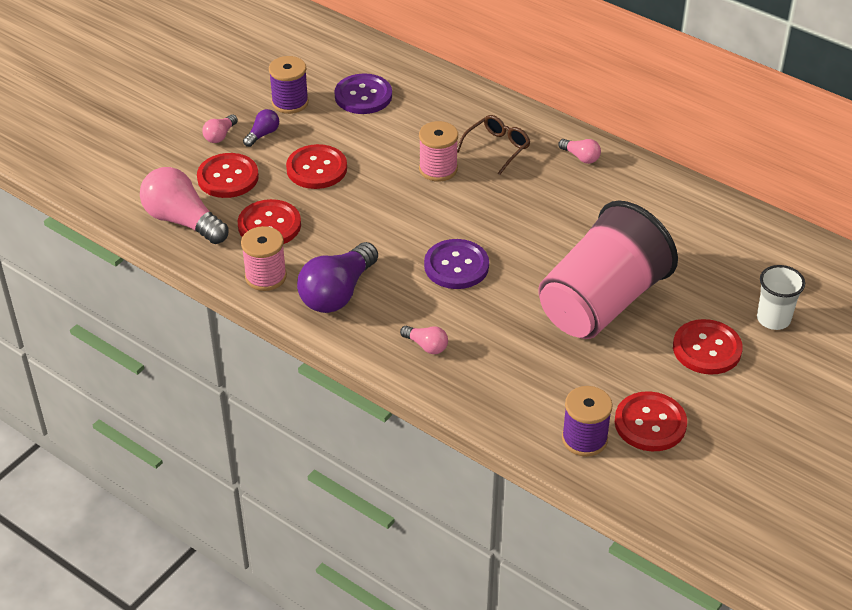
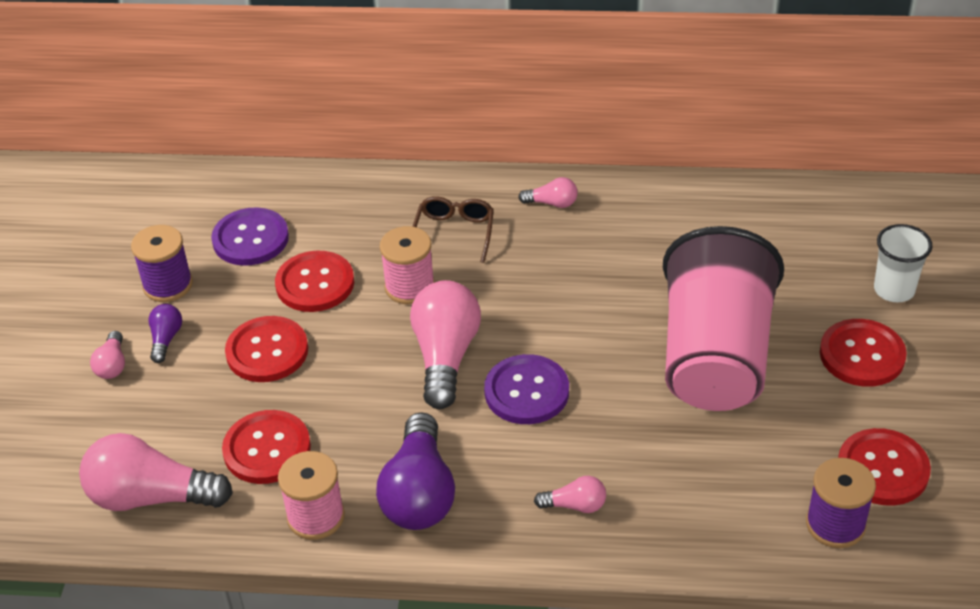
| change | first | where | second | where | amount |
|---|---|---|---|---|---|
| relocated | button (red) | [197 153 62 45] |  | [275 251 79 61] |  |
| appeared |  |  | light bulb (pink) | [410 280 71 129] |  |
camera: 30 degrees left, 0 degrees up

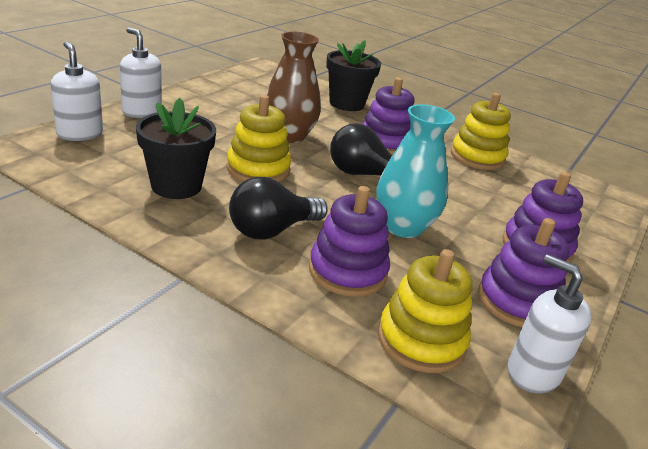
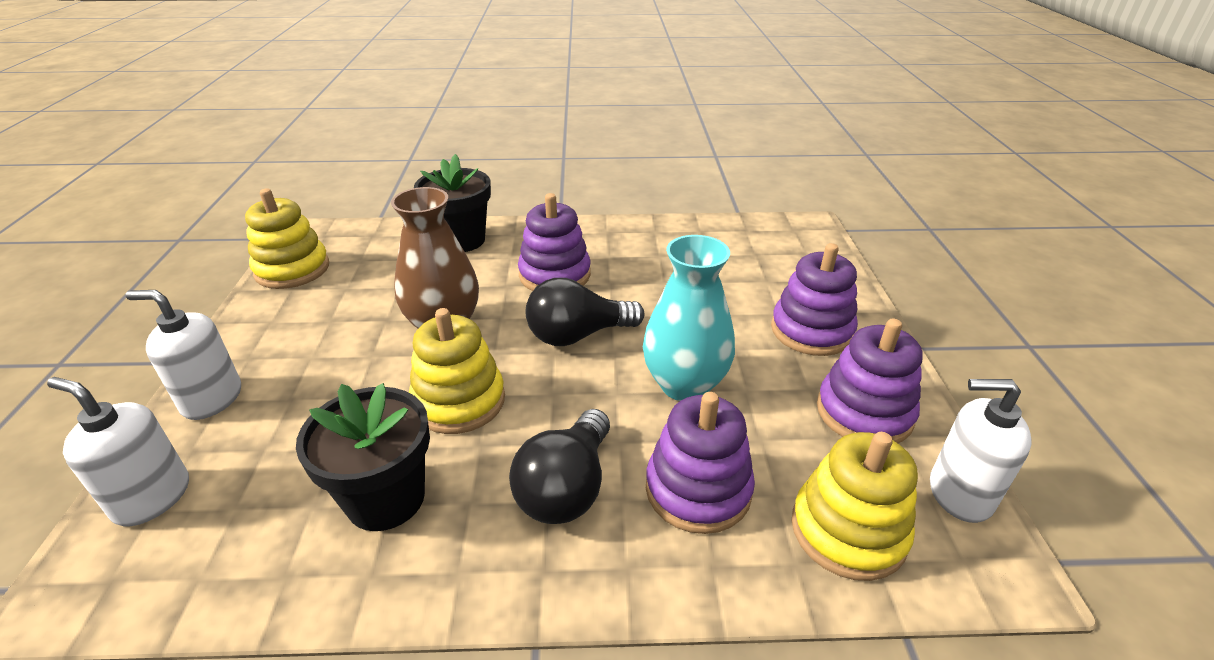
| change | first | where | second | where | amount |
|---|---|---|---|---|---|
| relocated | stacking toy (yellow) | [451 93 60 77] |  | [245 188 84 101] |  |
camera: 30 degrees left, 5 degrees up

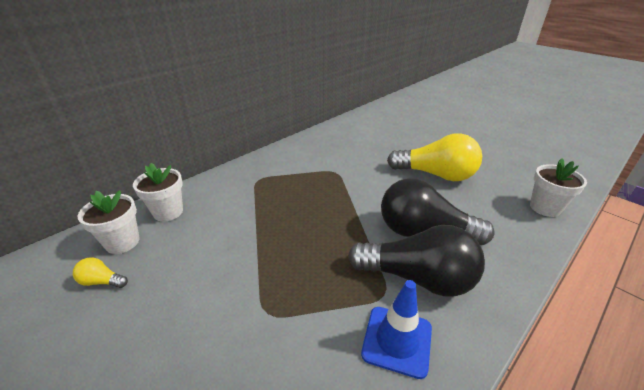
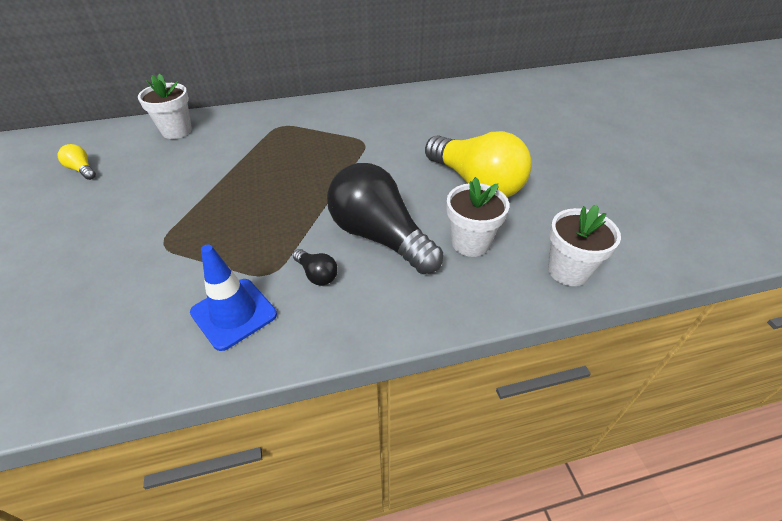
| change | first | where | second | where | amount |
|---|---|---|---|---|---|
| relocated | flower pot (white) | [77 190 63 64] |  | [447 177 62 80] |  |
| size | light bulb (black) | [348 225 137 72] |  | [293 249 45 37] | x0.41 |
camera: 30 degrees right, 10 degrees up

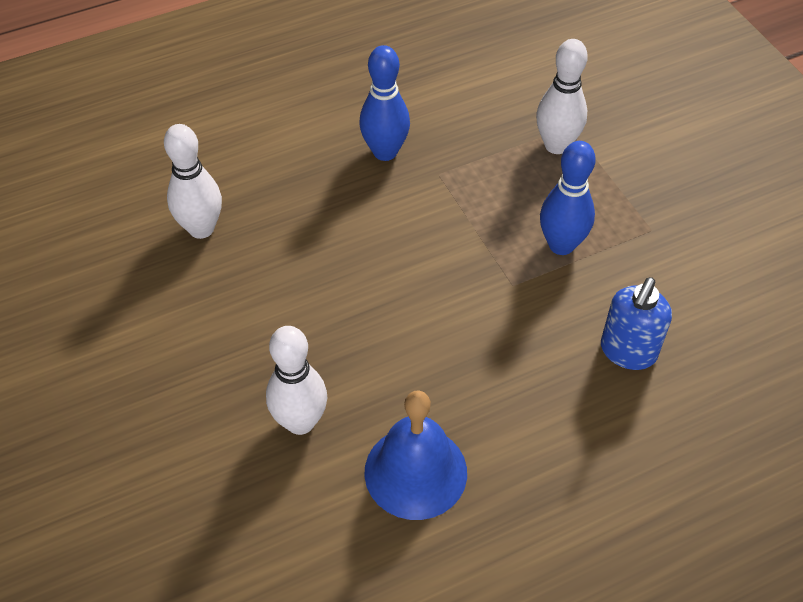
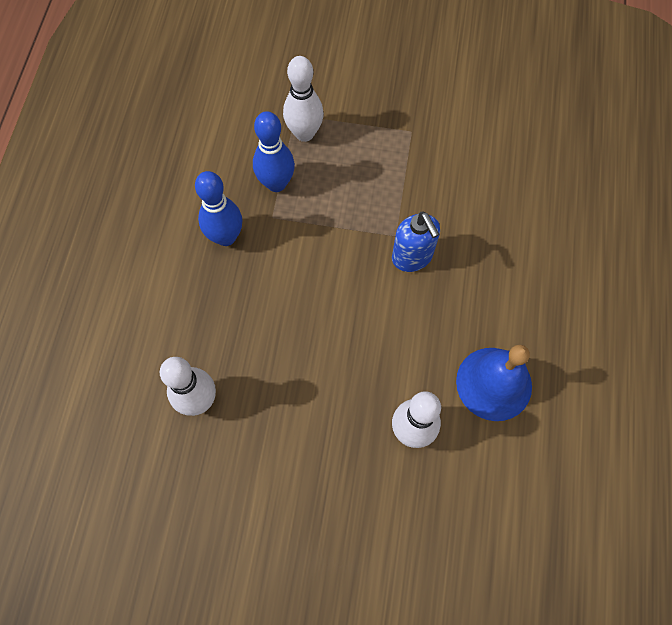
| change | first | where | second | where | amount |
|---|---|---|---|---|---|
| relocated | bowling pin (blue) | [540 141 56 114] |  | [253 111 42 81] |  |
| relocated | soap dispenser (blue) | [601 277 71 93] |  | [392 212 48 60] |  |
camera: 55 degrees left, 15 degrees up

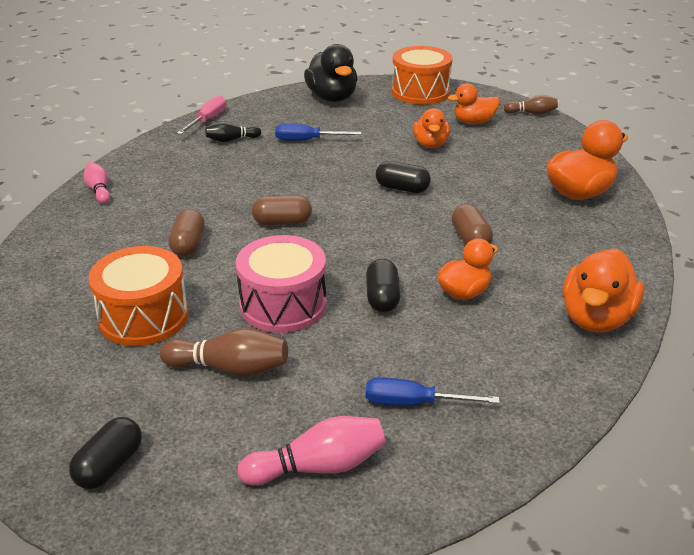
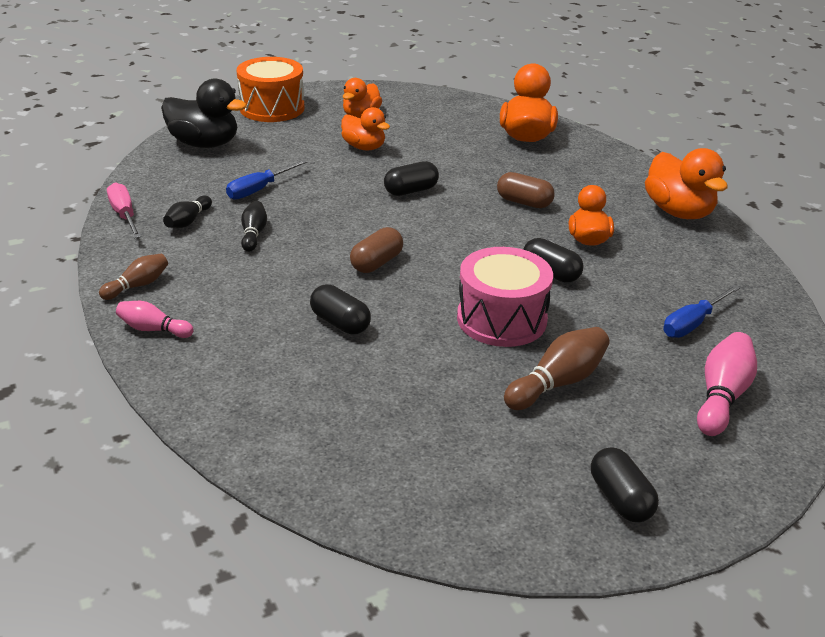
| change | first | where | second | where | amount |
|---|---|---|---|---|---|
| missing | drum (orange) | [89 246 99 100] |  |  |  |
| colour | capsule (brown) | [169 209 36 48] | capsule (black) | [310 284 61 50] |  |
| relocated | bowling pin (brown) | [504 95 54 20] |  | [99 254 69 46] |  |
| appeared |  |  | bowling pin (black) | [241 201 26 51] |  |
camera: 50 degrees left, 0 degrees up

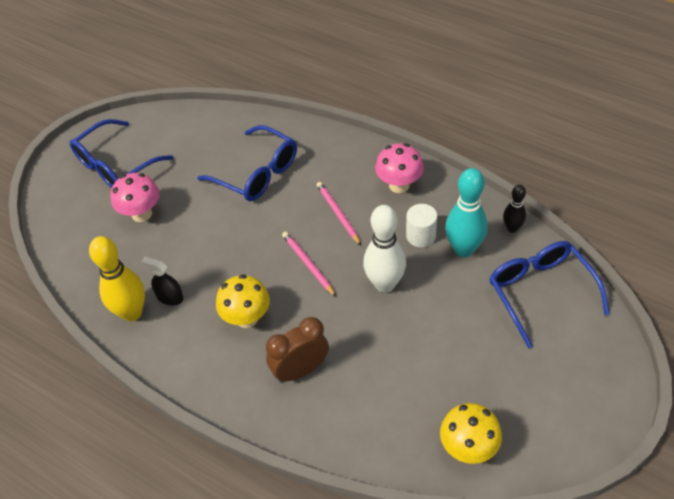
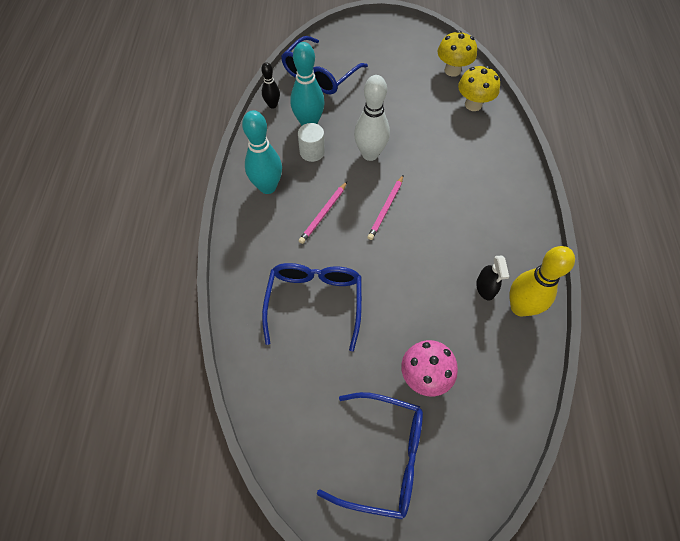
| change | first | where | second | where | amount |
|---|---|---|---|---|---|
| relocated | mushroom (yellow) | [216 274 54 54] |  | [458 66 42 45] |  |
| missing | clock (brown) | [266 317 63 65] |  |  |  |
| exchanged | mushroom (pink) | [375 143 49 50] | bowling pin (turquoise) | [242 110 40 84] |  |
camera: 125 degrees left, 10 degrees up

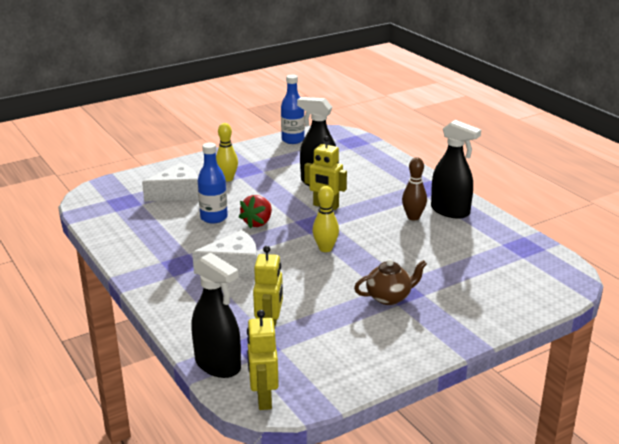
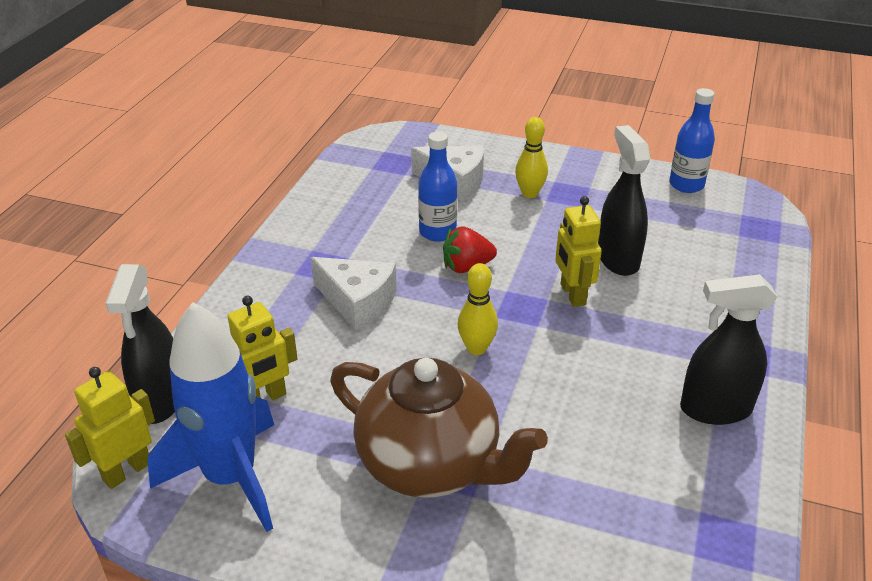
| change | first | where | second | where | amount |
|---|---|---|---|---|---|
| size | teapot (brown) | [354 259 73 46] |  | [330 358 218 140] | x2.00 |
| missing | bowling pin (brown) | [402 157 25 63] |  |  |  |
| spun | spray bottle (black) | [431 120 50 99] |  | [680 274 97 151] | 90 degrees clockwise |
| appeared |  |  | rocket (blue) | [148 302 126 230] |  |
camera: 50 degrees right, 10 degrees up

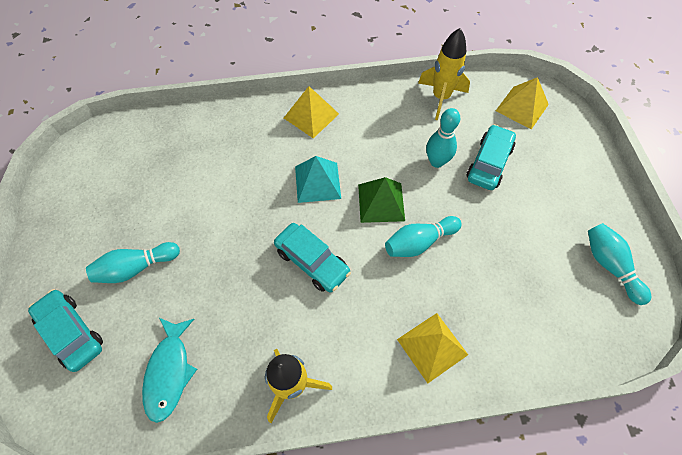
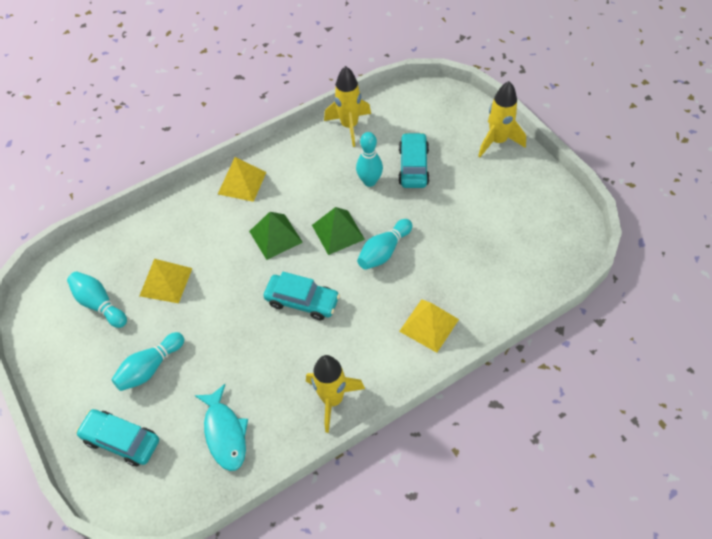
| change | first | where | second | where | amount |
|---|---|---|---|---|---|
| colour | pyramid (turquoise) | [295 156 46 47] | pyramid (green) | [249 212 54 48] |  |
| relocated | pyramid (yellow) | [496 77 53 52] |  | [140 259 53 44] |  |
| relocated | bowling pin (turquoise) | [588 223 63 82] |  | [67 271 60 57] |  |
| appeared |  |  | rocket (yellow) | [478 81 48 76] |  |
camera: 20 degrees left, 5 degrees down

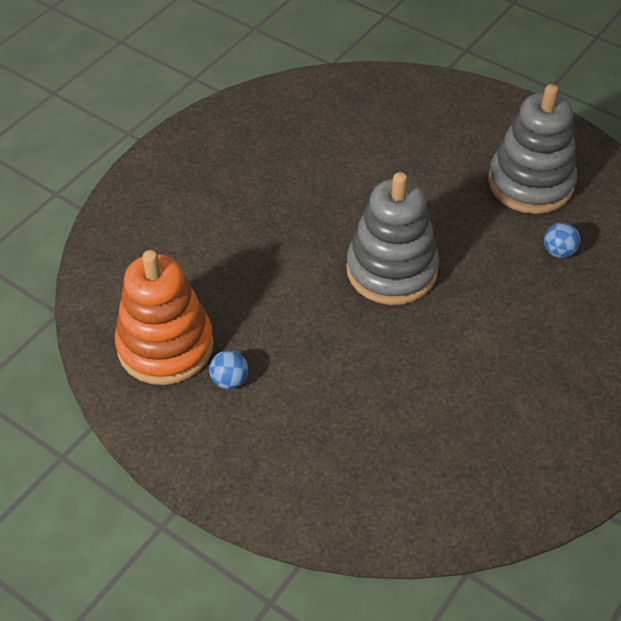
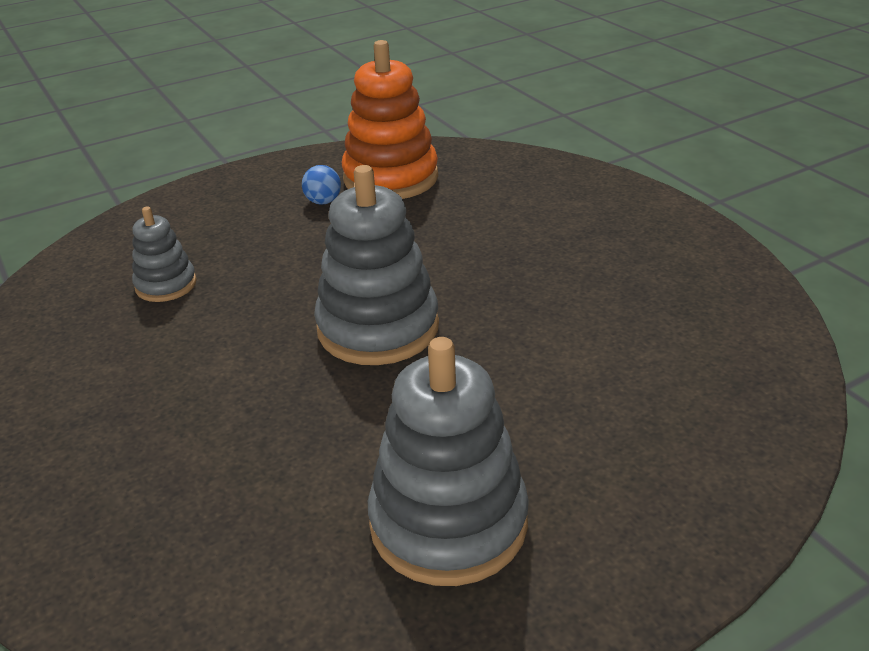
| change | first | where | second | where | amount |
|---|---|---|---|---|---|
| missing | ball (blue) | [544 222 36 36] |  |  |  |
| appeared |  |  | stacking toy (grey) | [132 206 65 96] |  |
camera: 115 degrees right, 15 degrees down

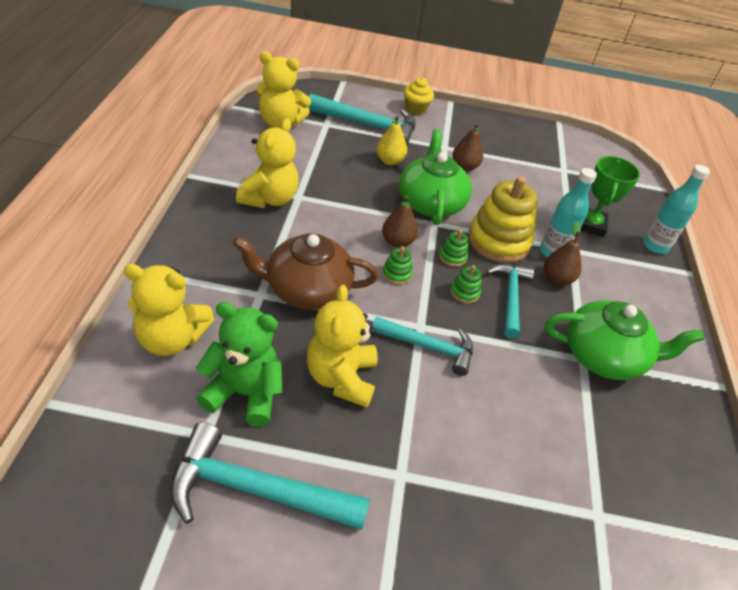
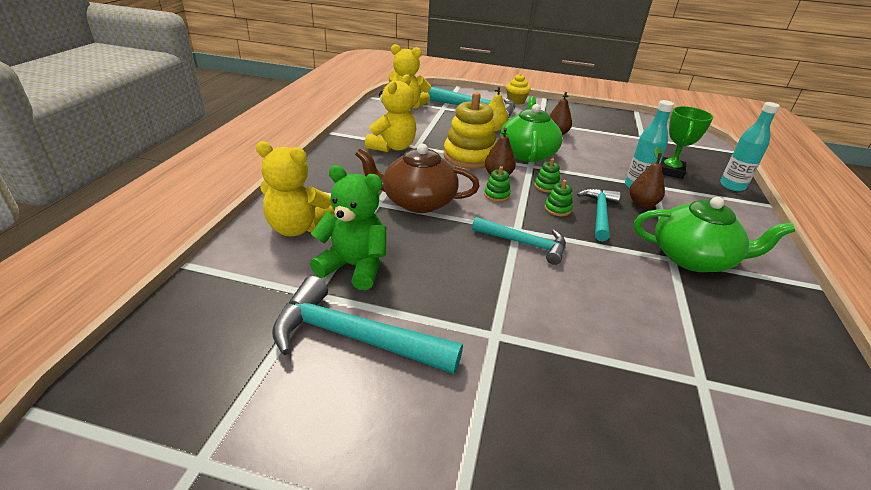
| change | first | where | second | where | amount |
|---|---|---|---|---|---|
| missing | teddy bear (yellow) | [307 285 71 123] |  |  |  |
| relocated | stacking toy (yellow) | [468 176 70 87] |  | [444 92 52 77] |  |
camera: 10 degrees right, 10 degrees down

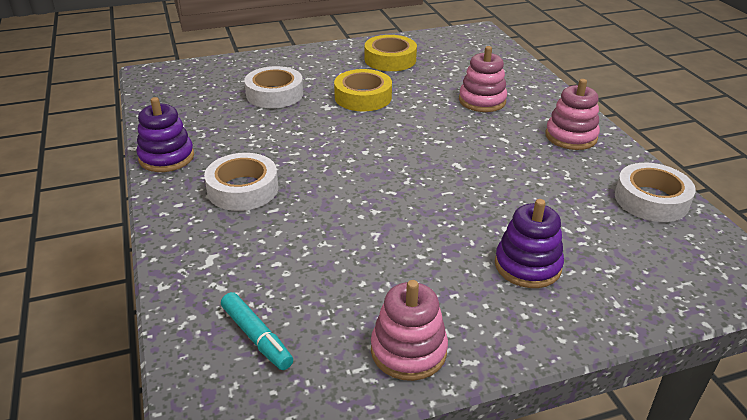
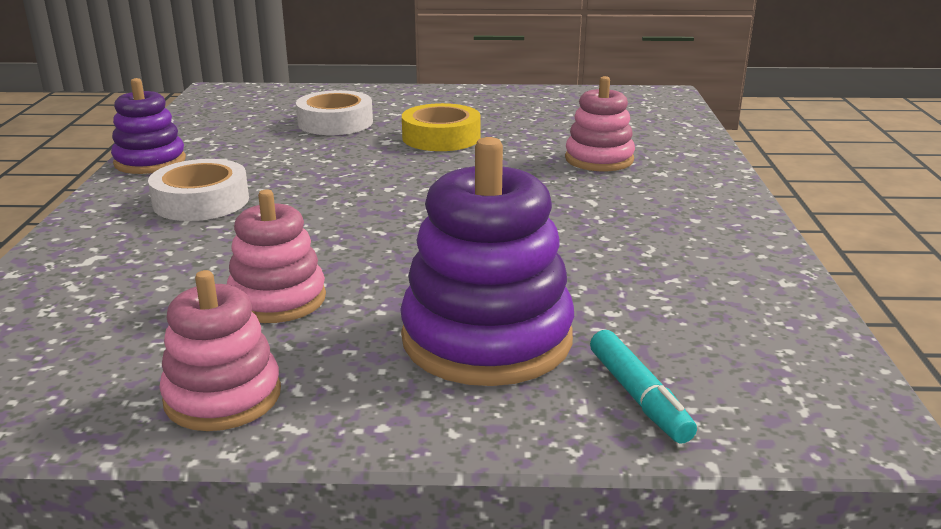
| change | first | where | second | where | amount |
|---|---|---|---|---|---|
| relocated | marker (turquoise) | [221 292 72 78] |  | [590 330 107 114] |  |
| missing | tape (yellow) | [365 35 52 36] |  |  |  |
| size | stacking toy (purple) | [495 199 69 89] |  | [400 137 174 249] | x1.65 |
| relocated | stacking toy (pink) | [545 79 55 71] |  | [227 190 99 133] |  |
| missing | tape (white) | [615 163 81 59] |  |  |  |
camera: 20 degrees right, 10 degrees down

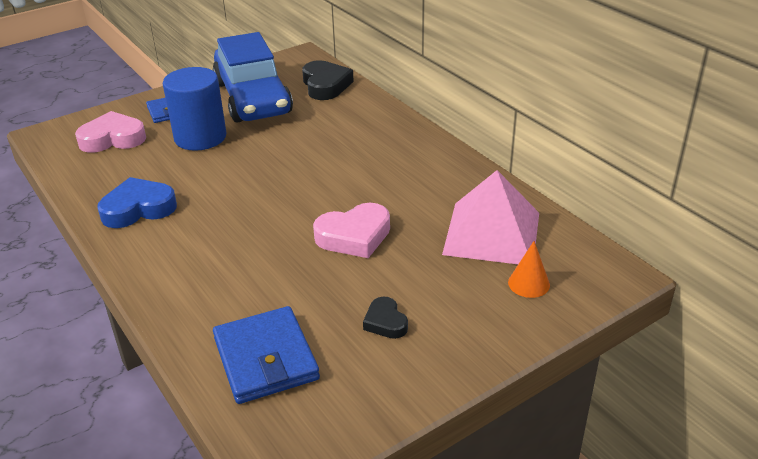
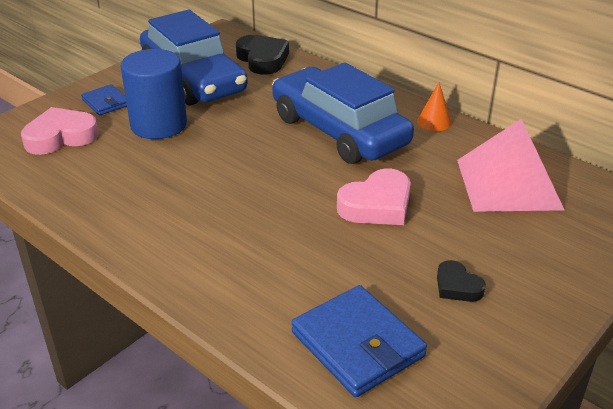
| change | first | where | second | where | amount |
|---|---|---|---|---|---|
| missing | heart (blue) | [97 177 80 51] |  |  |  |
| relocated | cone (orange) | [508 241 42 57] |  | [417 82 35 49] |  |
| appeared |  |  | car (blue) | [272 62 142 102] |  |
camera: 15 degrees left, 0 degrees up

